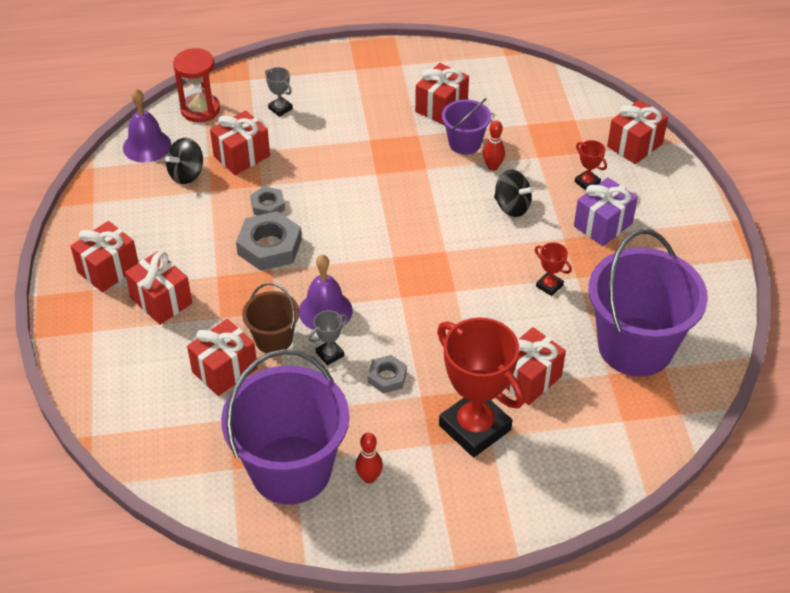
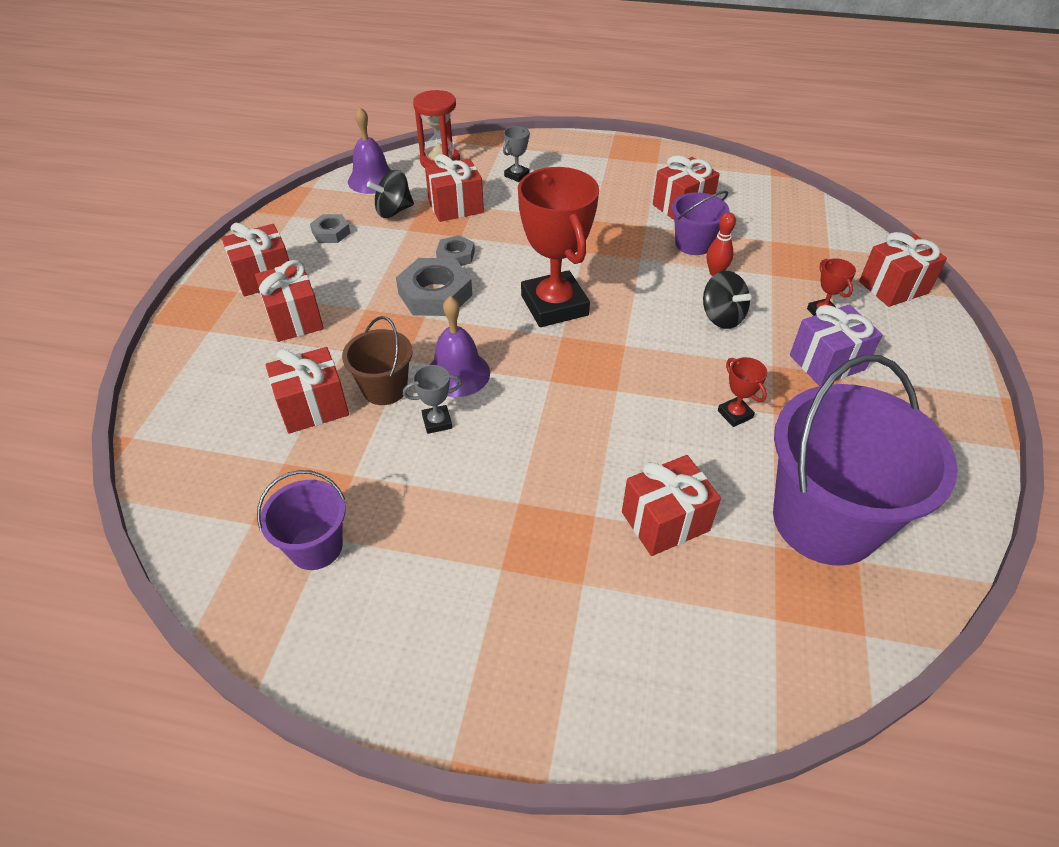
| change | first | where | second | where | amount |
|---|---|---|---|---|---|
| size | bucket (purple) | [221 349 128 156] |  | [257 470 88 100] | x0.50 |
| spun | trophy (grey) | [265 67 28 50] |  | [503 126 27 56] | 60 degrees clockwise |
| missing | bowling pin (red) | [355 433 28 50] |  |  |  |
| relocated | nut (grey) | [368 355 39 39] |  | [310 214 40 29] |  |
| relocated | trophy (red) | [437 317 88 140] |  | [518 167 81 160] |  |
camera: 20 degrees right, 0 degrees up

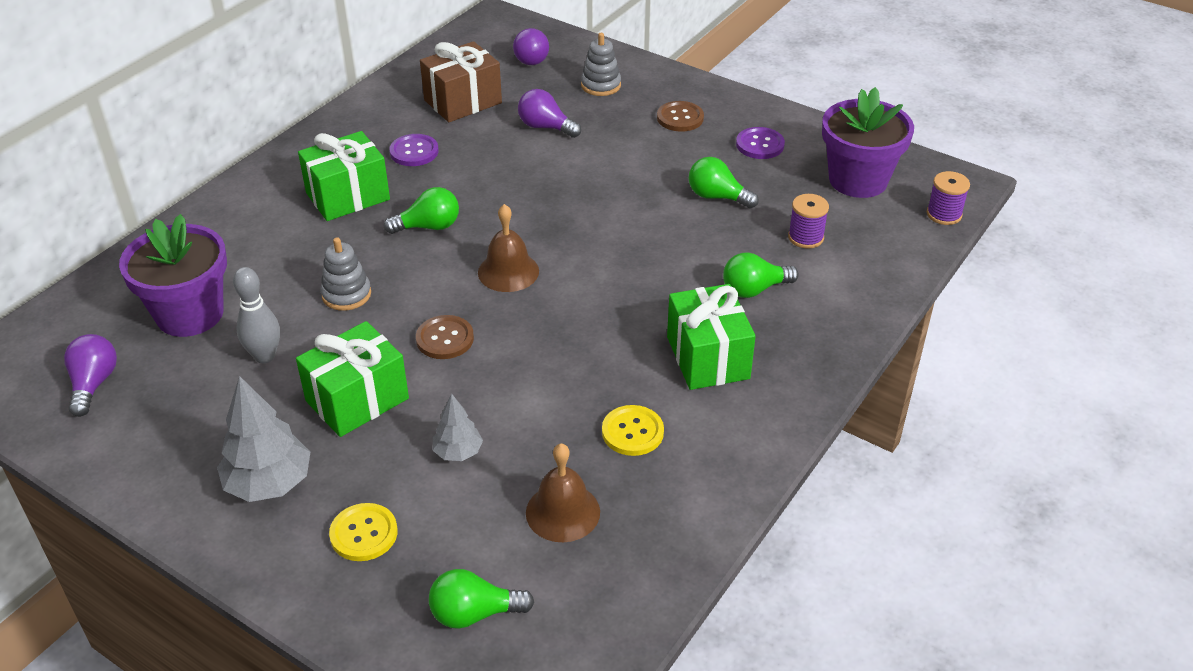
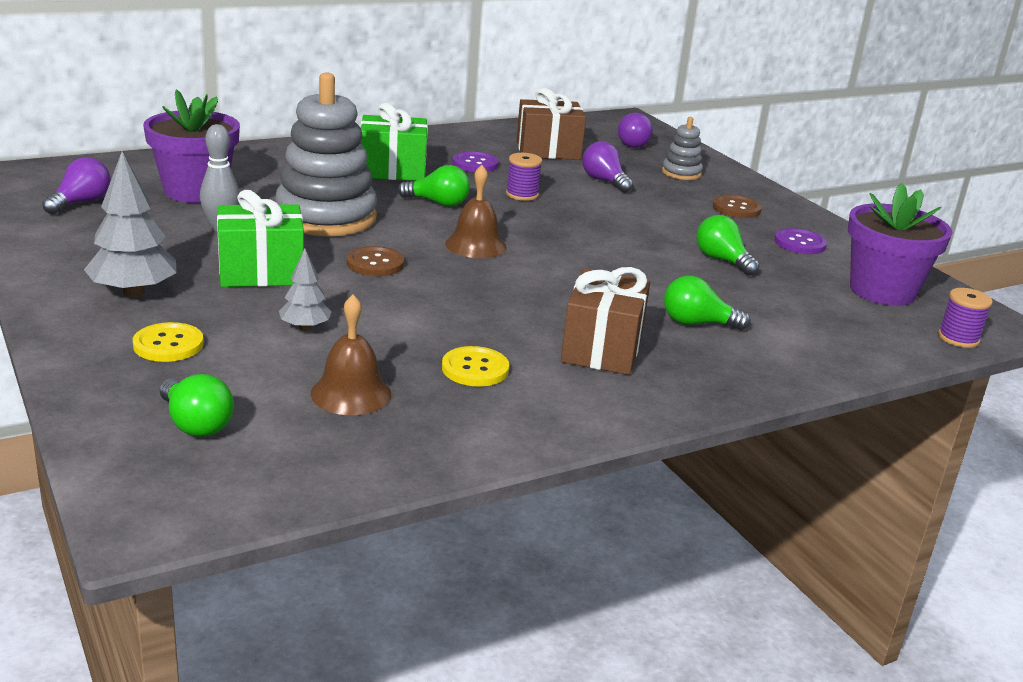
| change | first | where | second | where | amount |
|---|---|---|---|---|---|
| size | stacking toy (grey) | [320 237 51 74] |  | [275 72 102 164] | x2.13 |
| spun | light bulb (green) | [429 569 105 60] |  | [160 374 74 63] | 150 degrees counterclockwise |
| colour | gift (green) | [667 284 89 106] | gift (brown) | [561 267 90 108] |  |
| relocated | spool (purple) | [788 194 41 55] |  | [506 153 36 48] |  |
camera: 25 degrees right, 15 degrees down

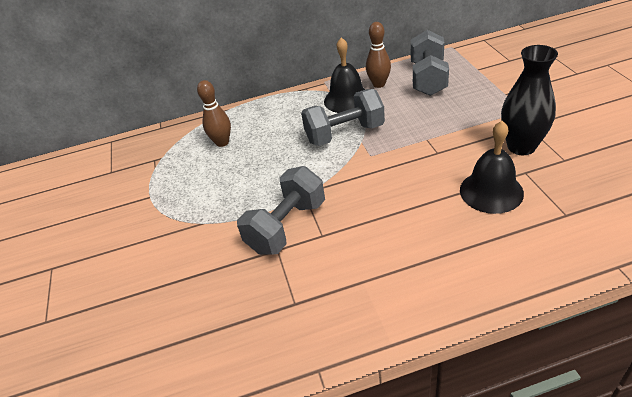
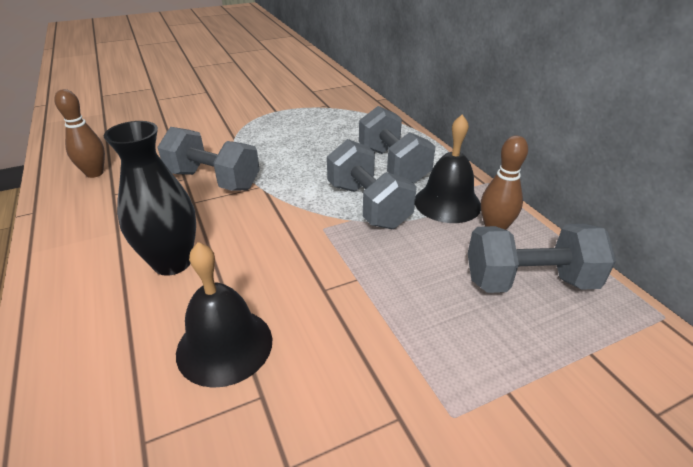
| change | first | where | second | where | amount |
|---|---|---|---|---|---|
| relocated | bowling pin (brown) | [197 80 34 67] |  | [54 89 51 89] |  |
| relocated | vase (black) | [501 45 57 110] |  | [104 121 92 155] |  |
| appeared |  |  | dumbbell (grey) | [359 106 77 78] |  |
camera: 75 degrees right, 5 degrees down

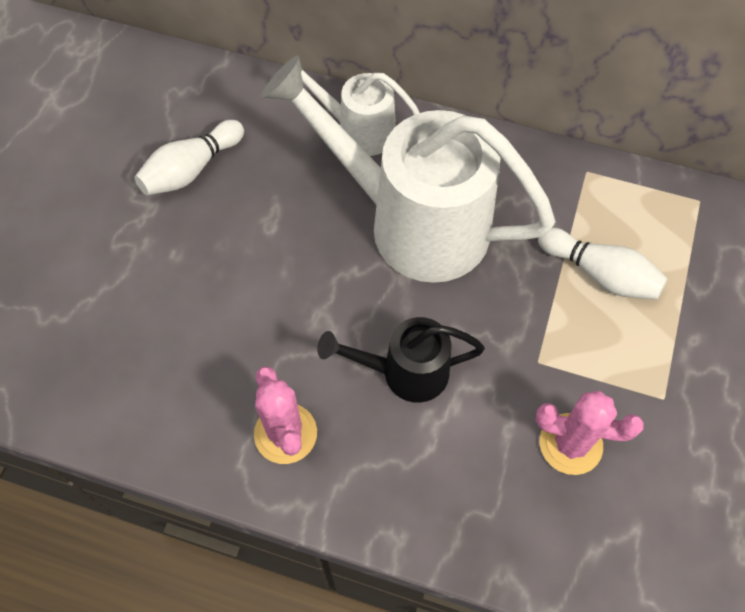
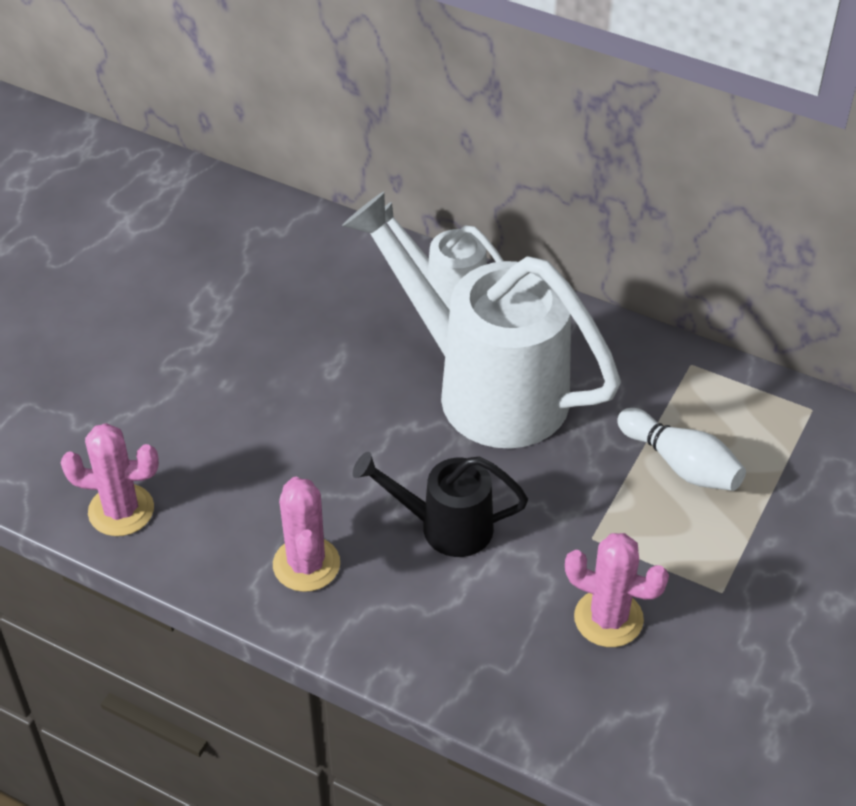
| change | first | where | second | where | amount |
|---|---|---|---|---|---|
| missing | bowling pin (white) | [134 120 110 75] |  |  |  |
| appeared |  |  | cactus (pink) | [61 423 98 113] |  |
camera: 10 degrees right, 15 degrees down

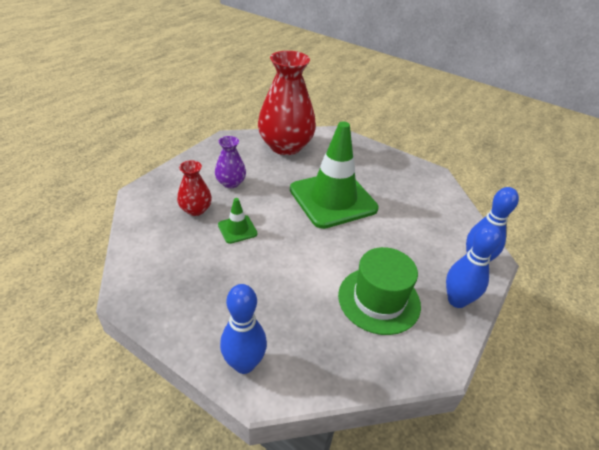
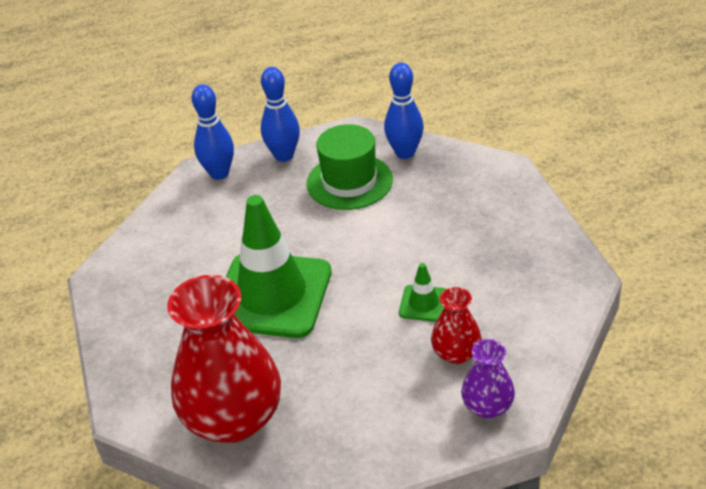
| change | first | where | second | where | amount |
|---|---|---|---|---|---|
| relocated | vase (purple) | [215 136 31 52] |  | [461 339 54 79] |  |
| relocated | bowling pin (blue) | [220 284 47 90] |  | [384 63 40 96] |  |
camera: 135 degrees left, 0 degrees up

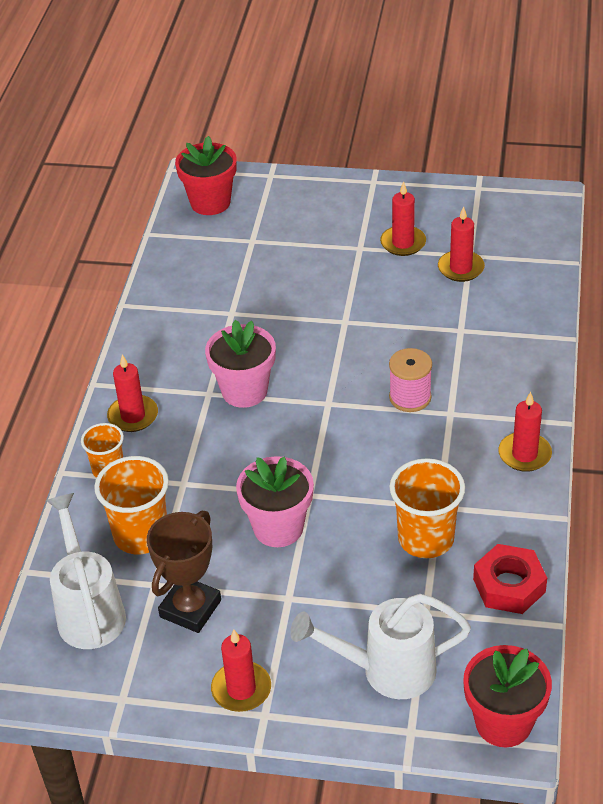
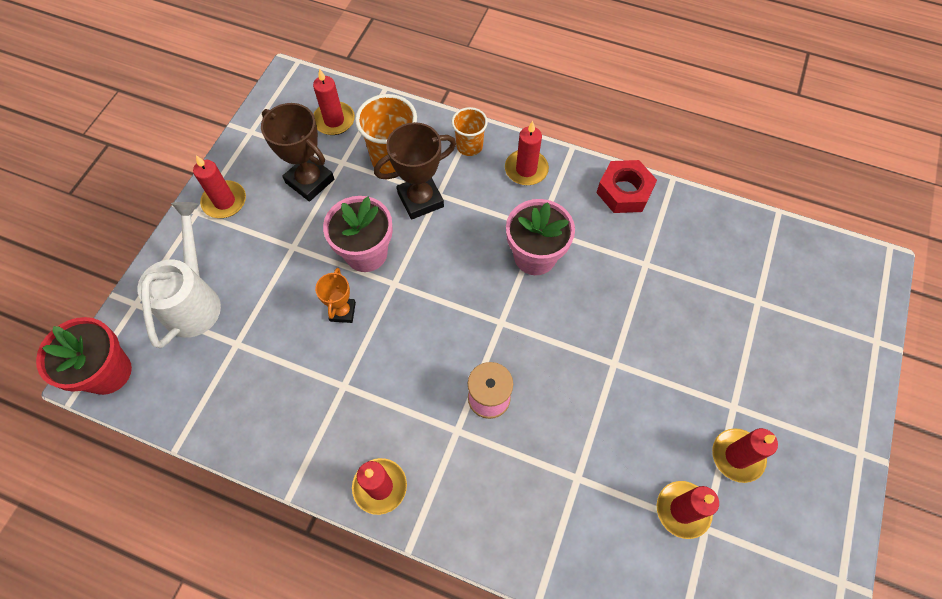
| change | first | where | second | where | amount |
|---|---|---|---|---|---|
| exchanged | watering can (white) | [46 493 80 156] | candle (red) | [313 69 42 66] |  |
| missing | flower pot (red) | [175 136 62 79] |  |  |  |
| missing | cup (orange) | [390 458 75 100] |  |  |  |
| relocated | nut (red) | [473 544 74 70] |  | [596 160 61 53] |  |
| appeared |  |  | trophy (orange) | [315 268 41 55] |  |
| appeared |  |  | trophy (brown) | [374 122 82 98] |  |
camera: 100 degrees right, 20 degrees up

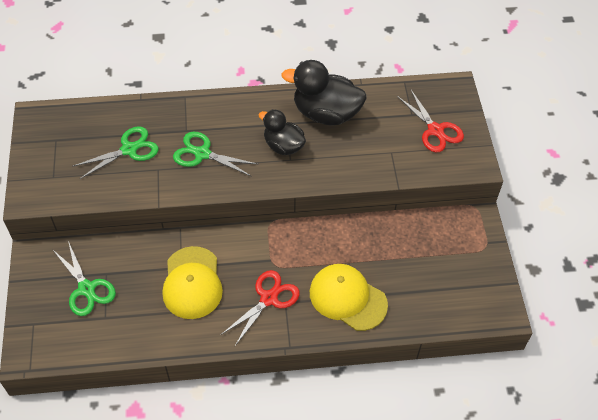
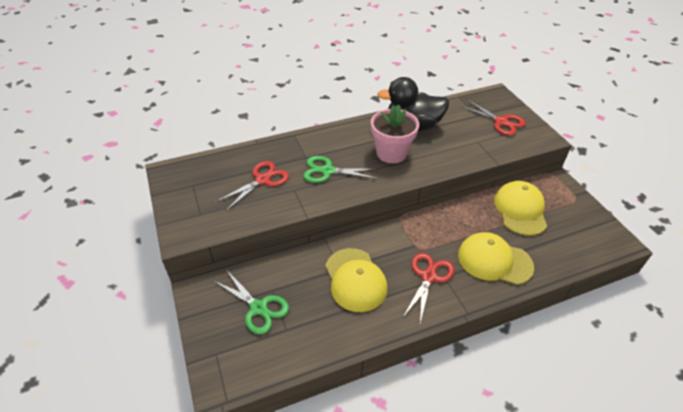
| change | first | where | second | where | amount |
|---|---|---|---|---|---|
| colour | scissors (green) | [72 126 87 53] | scissors (red) | [216 161 73 50] |  |
| exchanged | duck (black) | [259 109 47 46] | flower pot (pink) | [371 104 48 59] |  |
| appeared |  |  | cap (yellow) | [494 181 53 55] |  |
camera: 15 degrees left, 10 degrees down

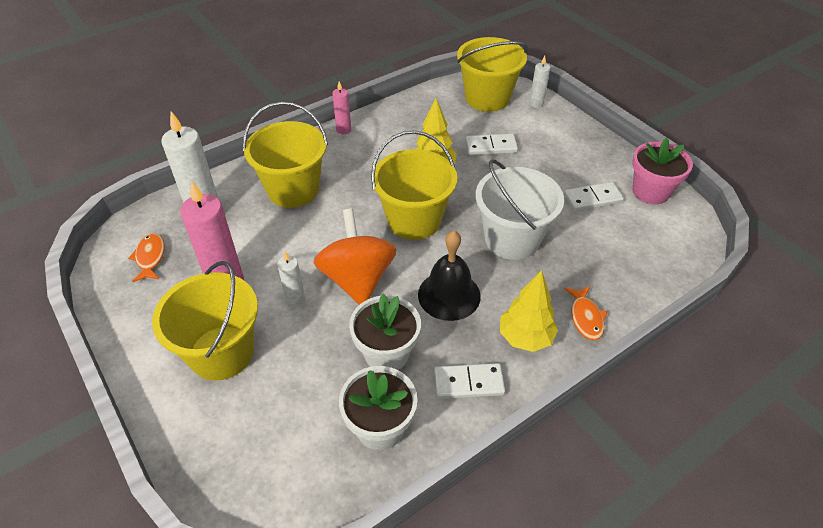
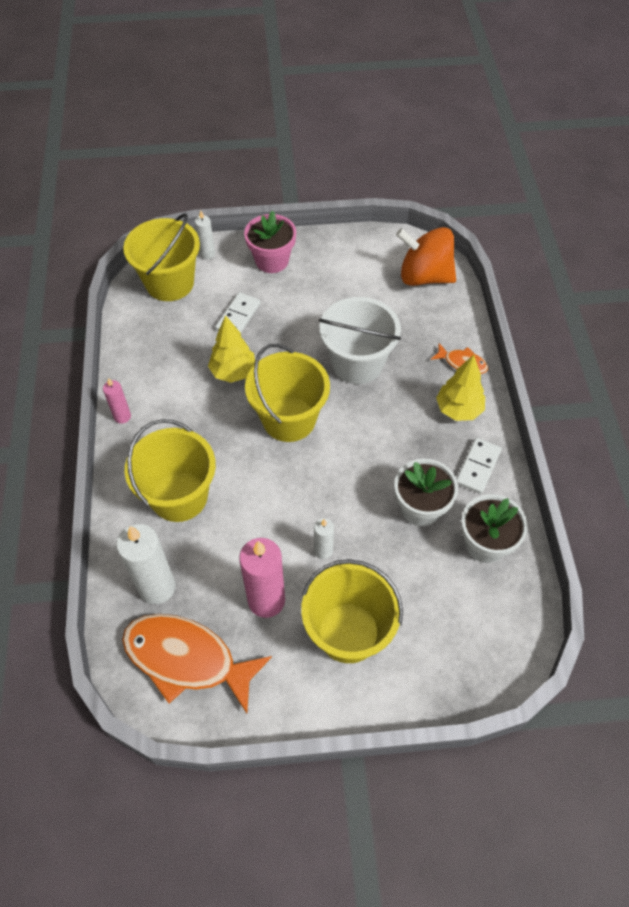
| change | first | where | second | where | amount |
|---|---|---|---|---|---|
| size | fish (orange) | [128 233 37 49] |  | [122 614 150 99] | x2.12 |
| relocated | spinning top (orange) | [313 209 84 96] |  | [396 227 60 59] |  |
| missing | bell (black) | [418 231 63 90] |  |  |  |
| missing | domino (white) | [564 182 60 29] |  |  |  |
| relocated | flower pot (pink) | [632 138 61 66] |  | [244 211 52 62] |  |
camera: 60 degrees left, 10 degrees up

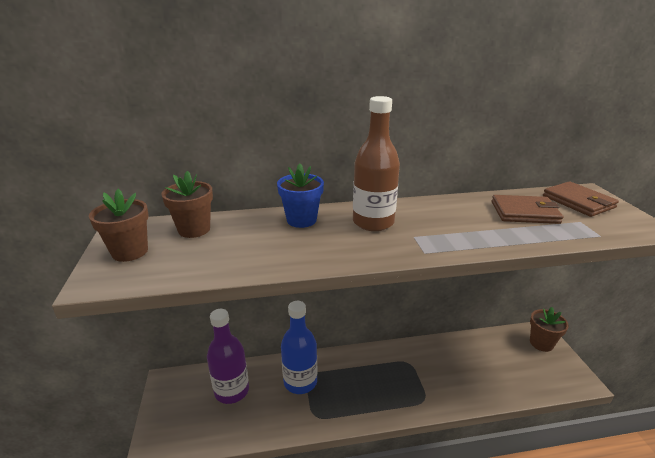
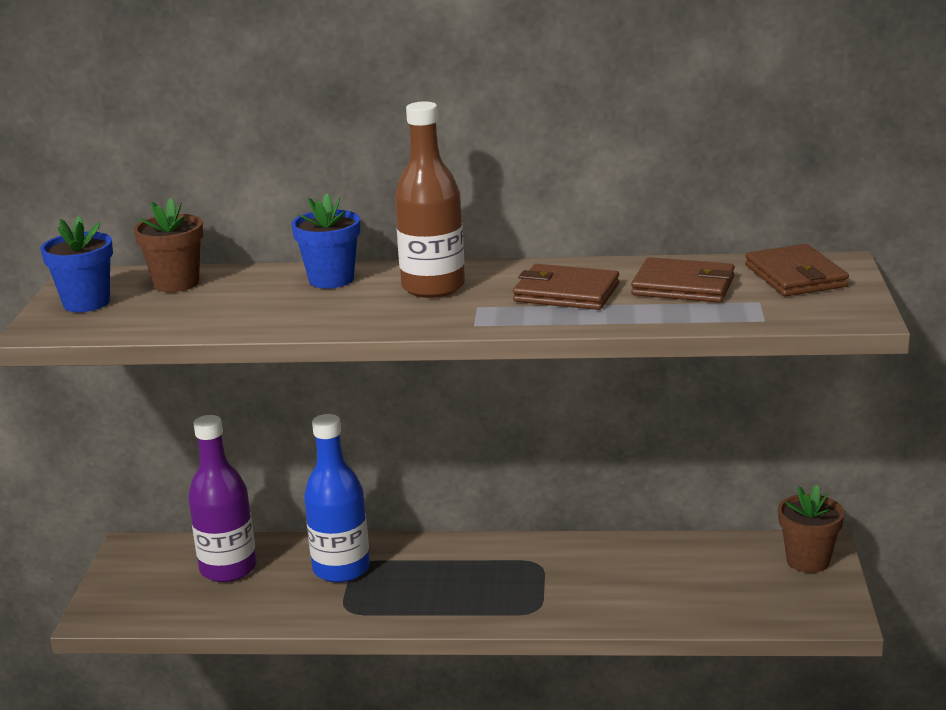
| change | first | where | second | where | amount |
|---|---|---|---|---|---|
| colour | flower pot (brown) | [89 189 60 73] | flower pot (blue) | [40 216 73 96] |  |
| appeared |  |  | wallet (brown) | [513 264 106 46] |  |
camera: 15 degrees right, 5 degrees down

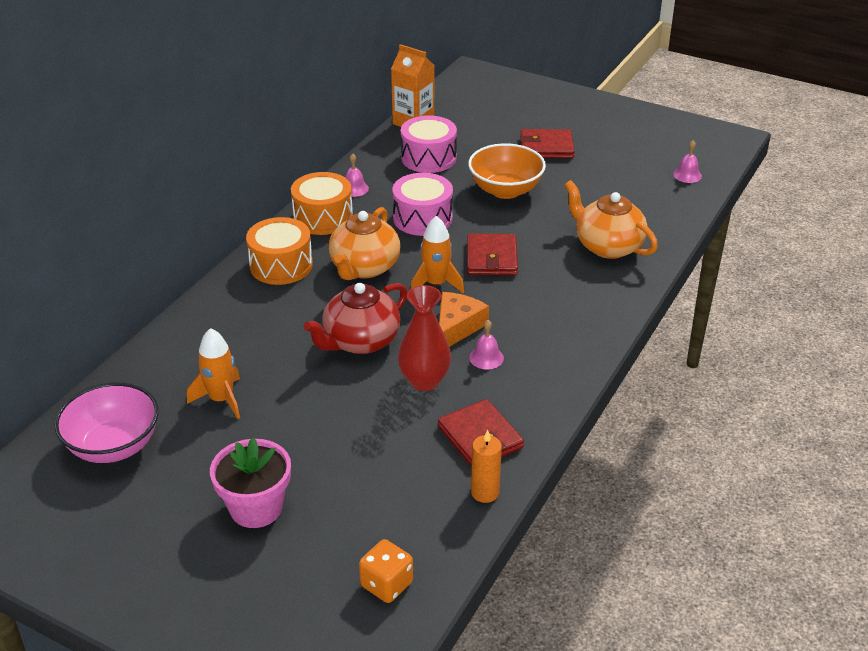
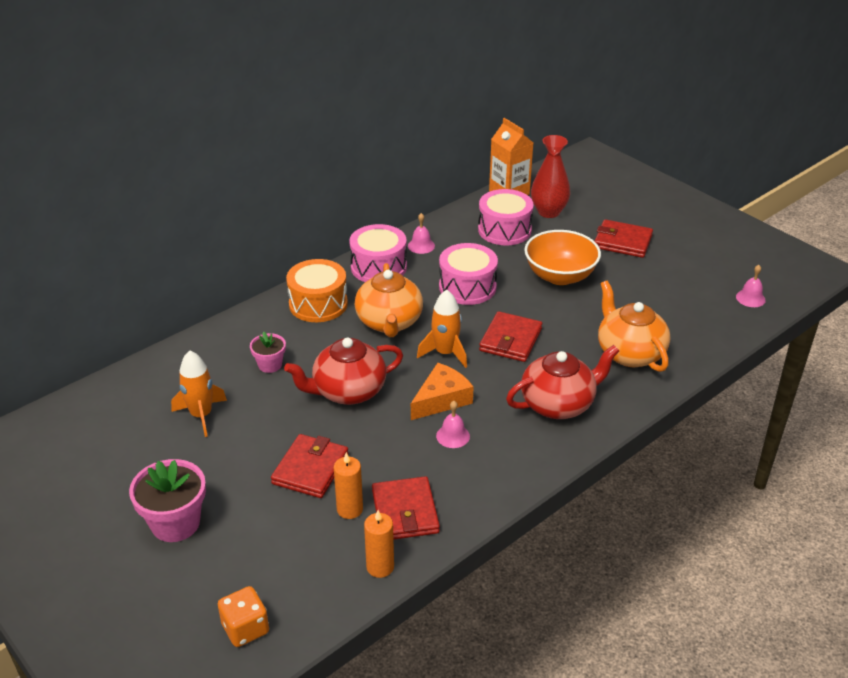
| change | first | where | second | where | amount |
|---|---|---|---|---|---|
| missing | bowl (pink) | [54 383 105 80] |  |  |  |
| colour | drum (orange) | [291 172 62 63] | drum (pink) | [349 224 58 58] |  |
| spun | teapot (orange) | [328 207 73 73] |  | [355 263 68 74] | 45 degrees counterclockwise |
| relocated | vase (red) | [398 285 53 106] |  | [531 135 39 83] |  |
| appeared |  |  | flower pot (pink) | [250 332 36 41] |  |
| appeared |  |  | wallet (red) | [271 434 78 64] |  |
| appeared |  |  | candle (orange) | [334 452 29 67] |  |
| appeared |  |  | teapot (red) | [506 345 113 74] |  |
camera: 20 degrees right, 0 degrees up

